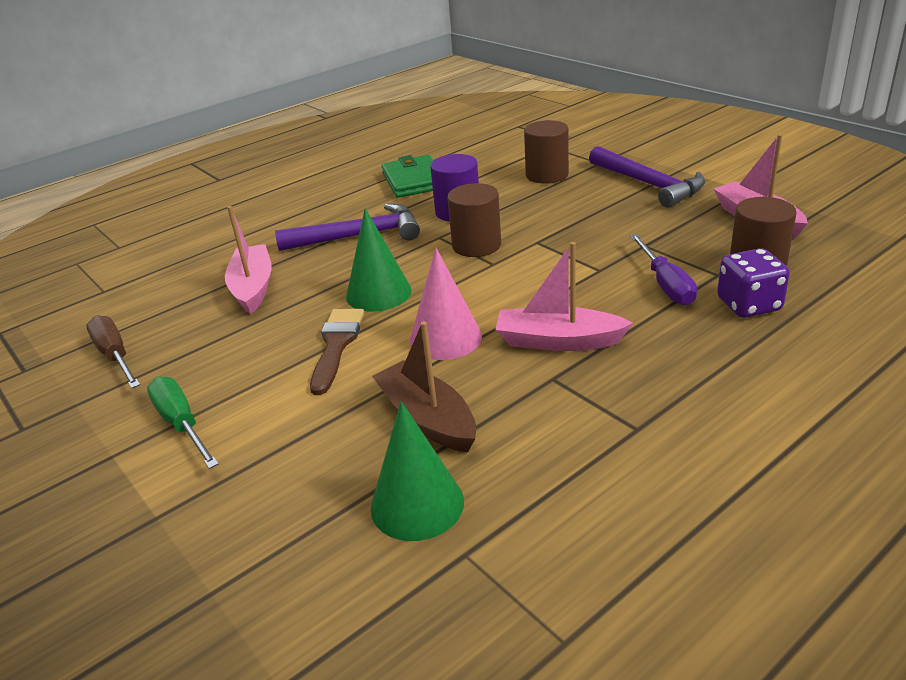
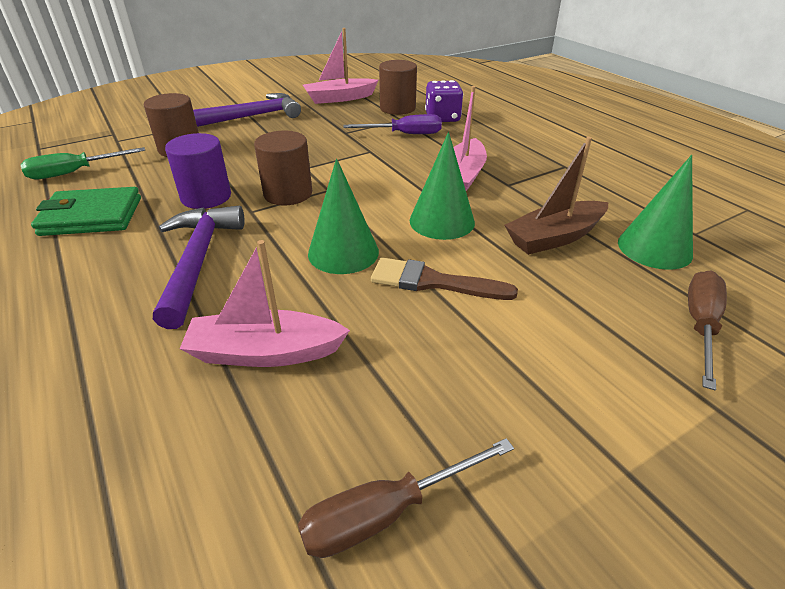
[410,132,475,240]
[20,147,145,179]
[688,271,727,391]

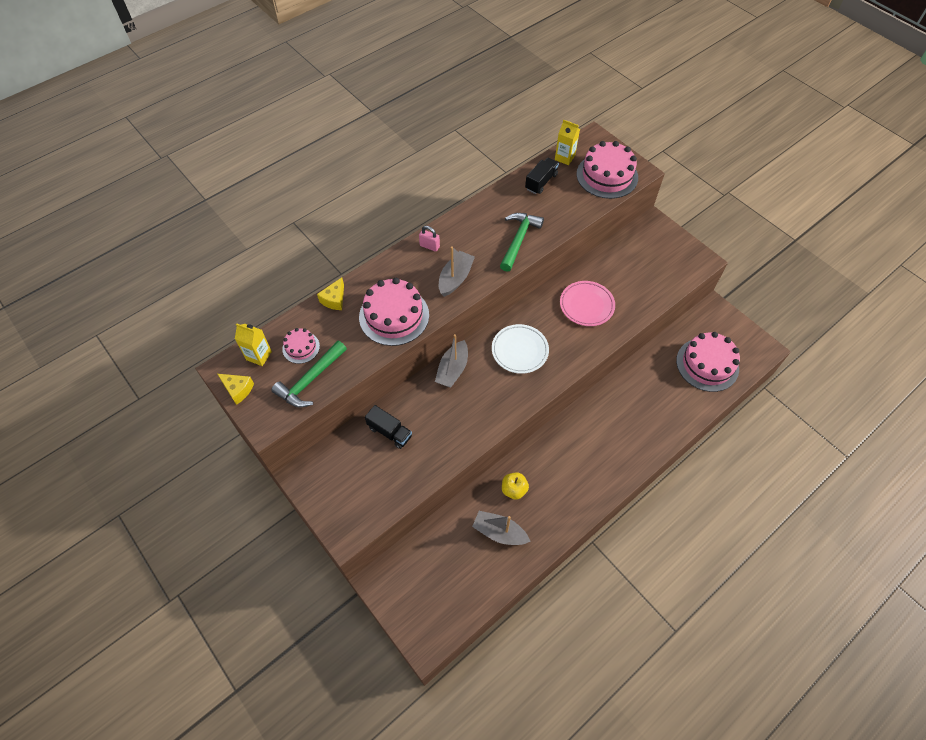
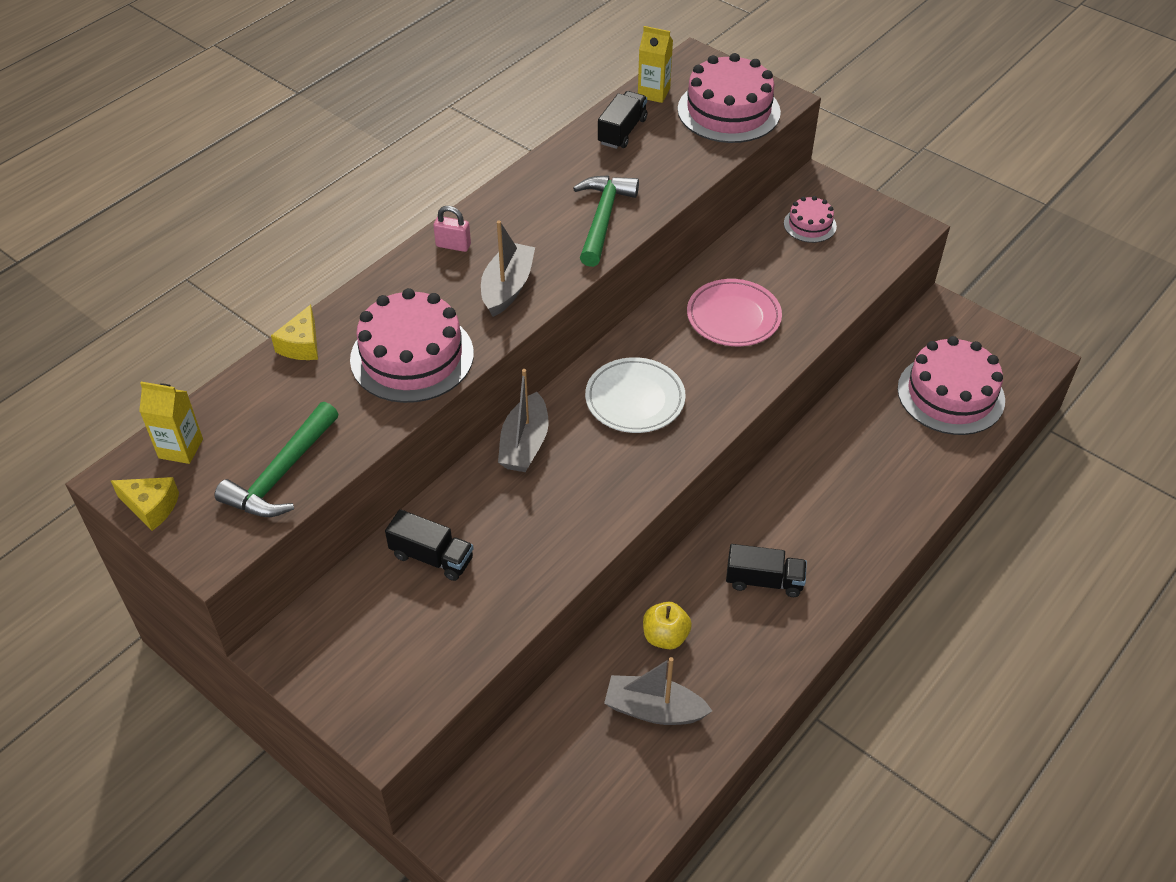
[784,196,837,243]
[726,544,807,597]

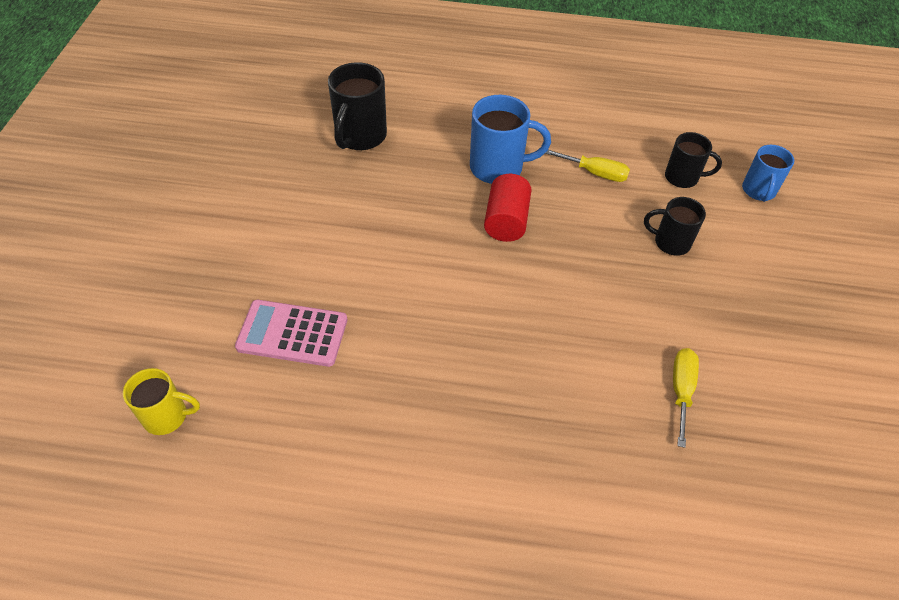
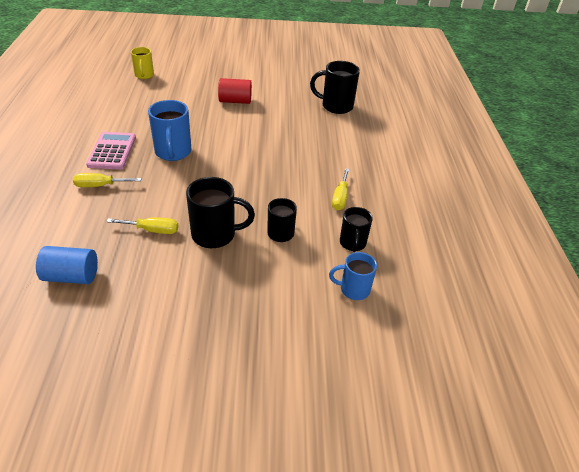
[148,100,191,161]
[218,78,252,104]
[86,132,136,170]
[73,173,141,187]
[186,177,255,248]
[36,246,98,284]

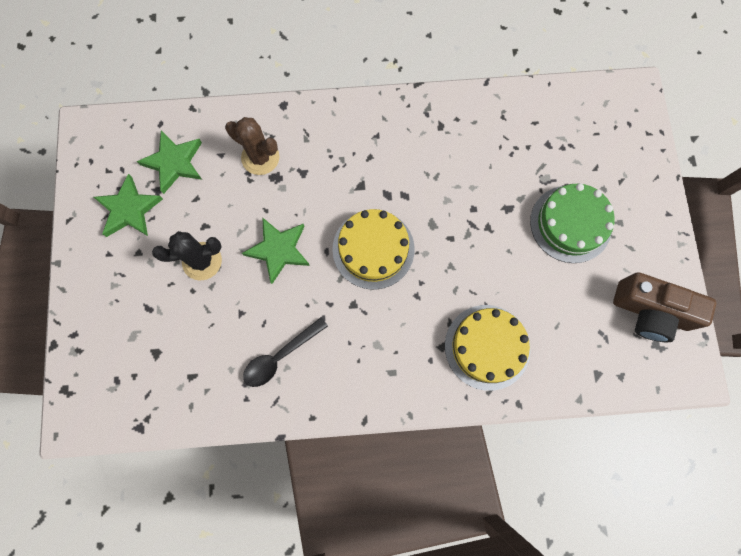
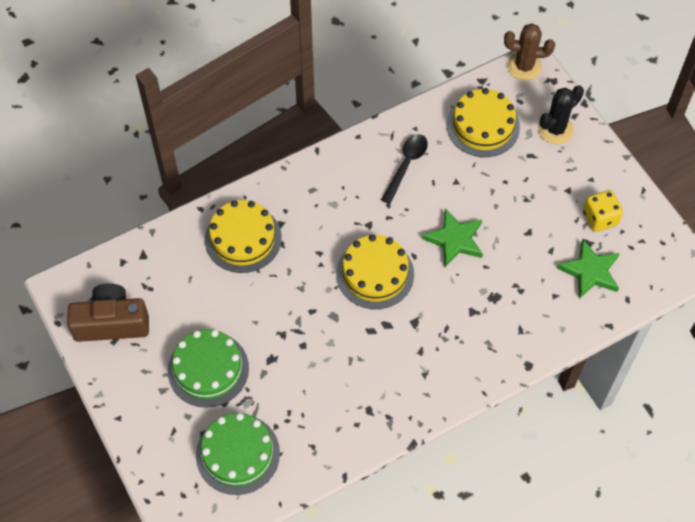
[504,23,555,80]
[583,190,623,232]
[538,85,584,144]
[447,88,520,157]
[196,413,280,495]

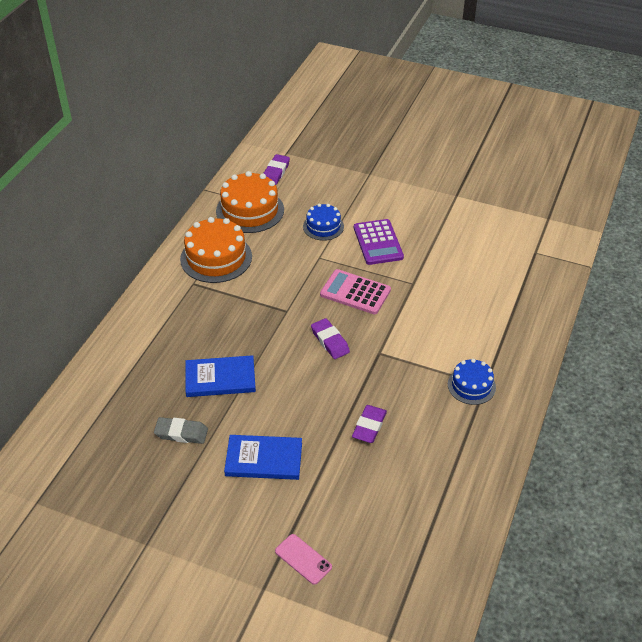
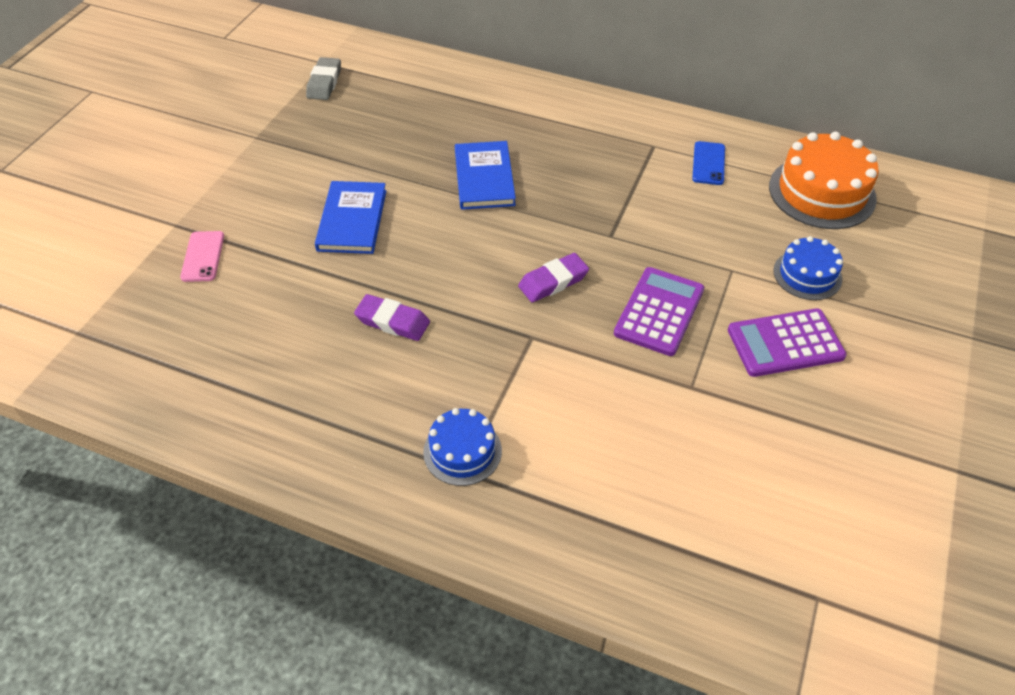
[263,154,290,185] (first image)
[692,141,725,185]
[614,267,704,356]
[306,57,341,100]
[180,231,224,282]

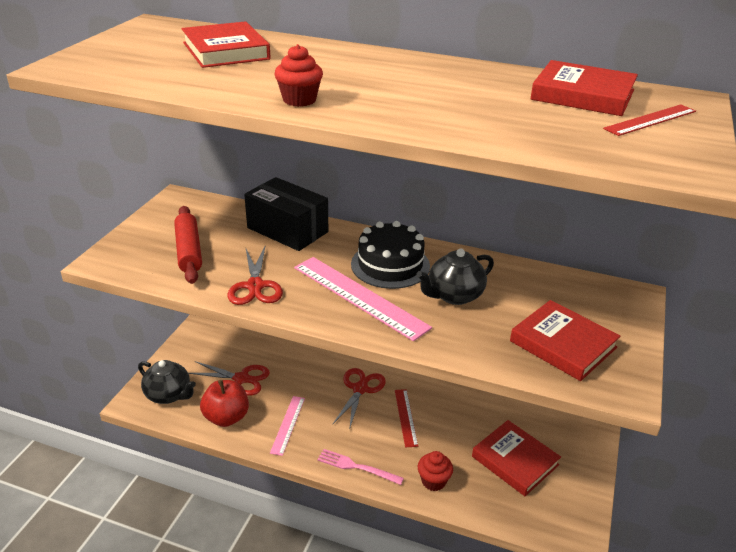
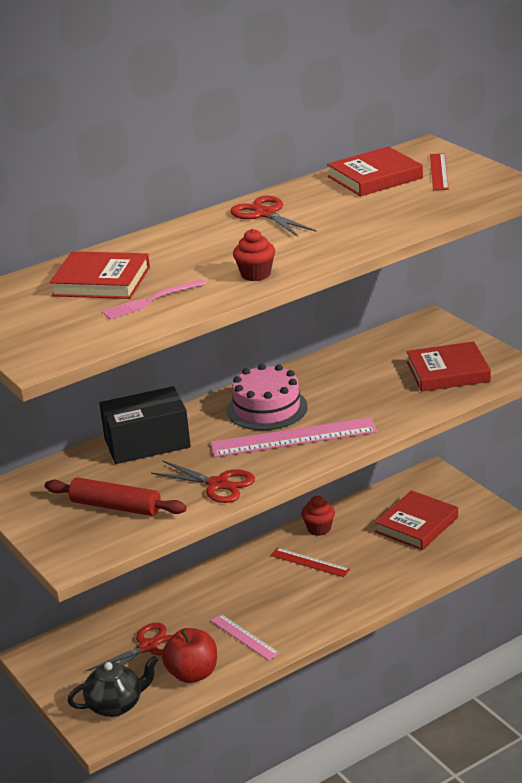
[227,364,308,430]
[416,248,494,305] (first image)
[230,196,317,237]
[375,490,458,550]
[102,279,206,320]
[301,496,335,536]

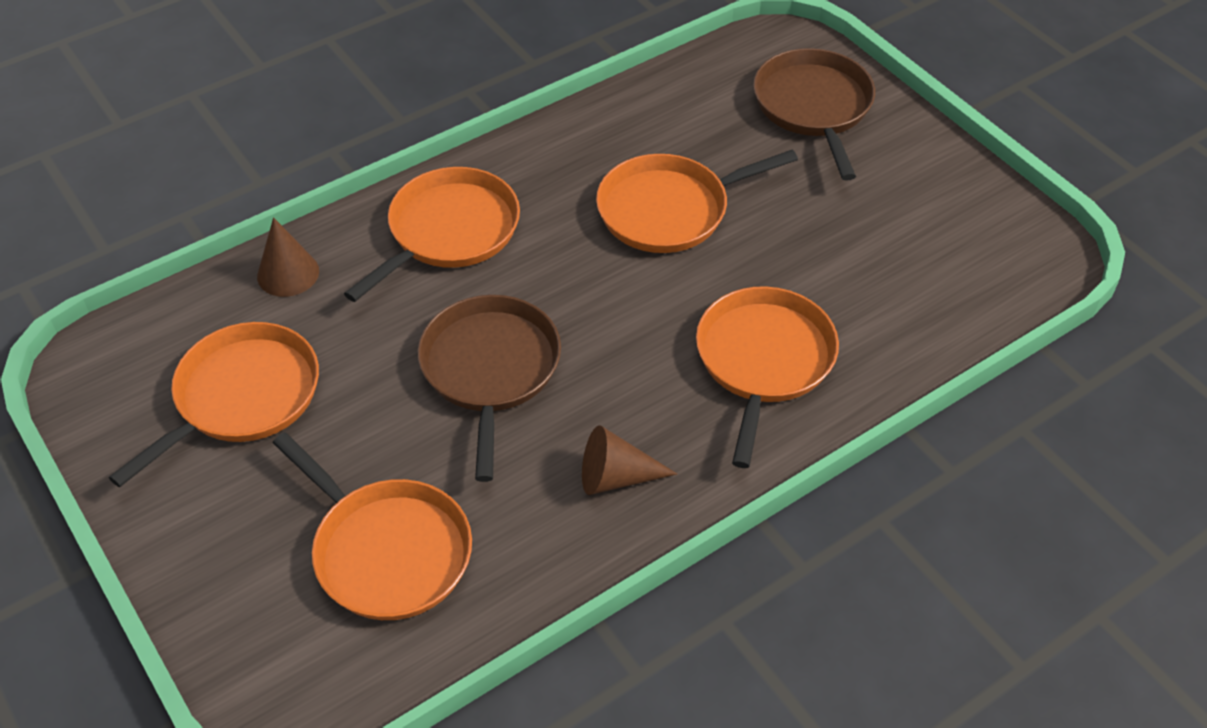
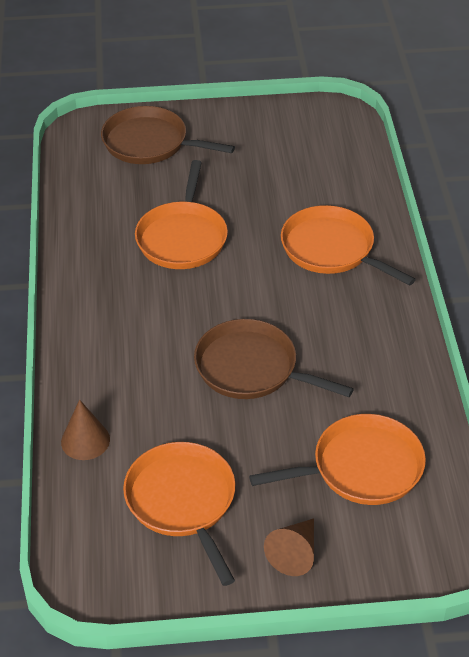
[344,167,520,302] (first image)
[264,518,314,576]

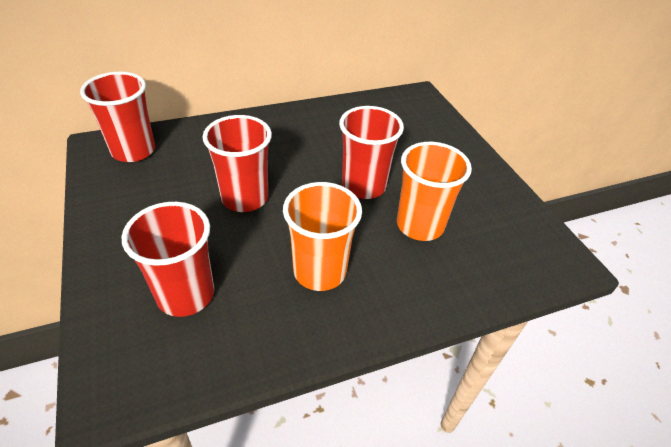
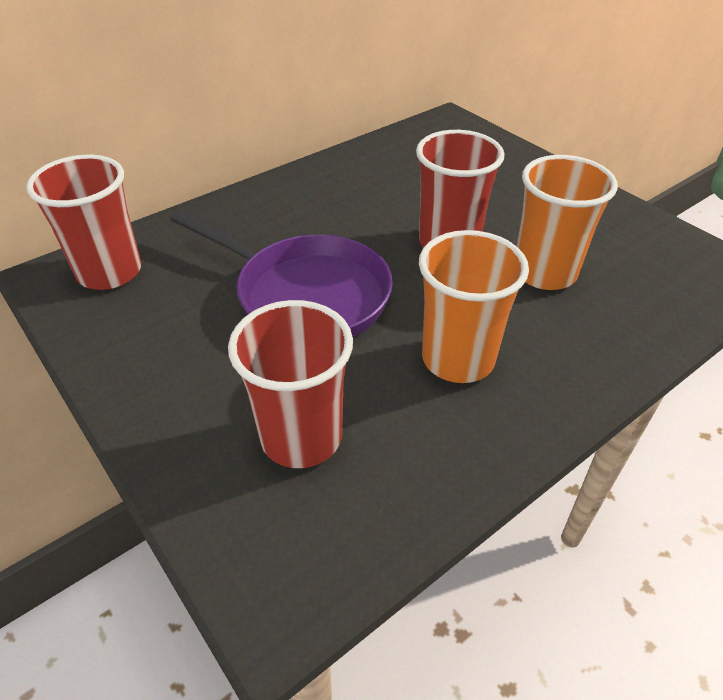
[170,209,393,337]

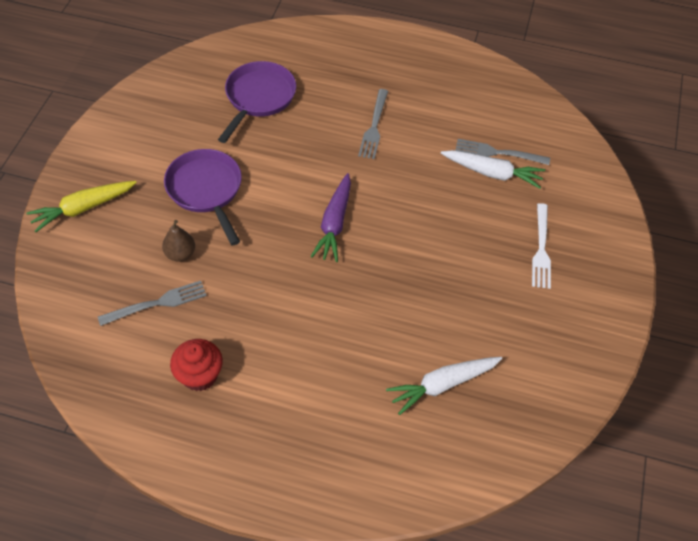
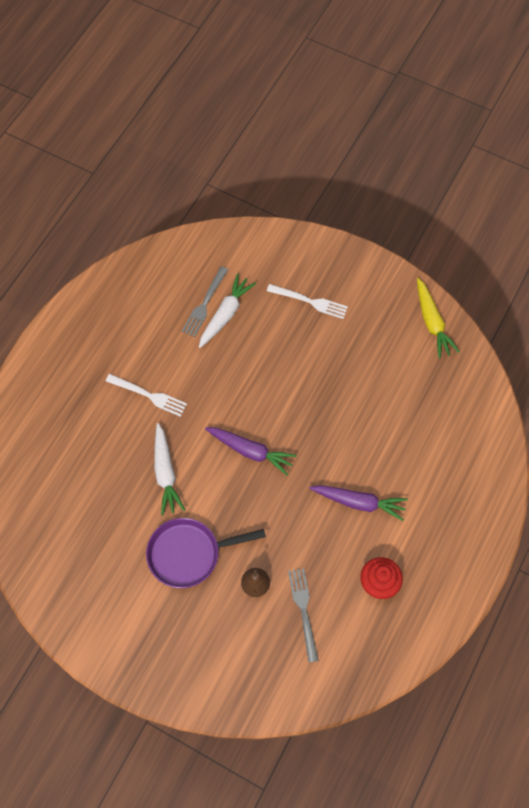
[218,61,296,143] (first image)
[106,374,187,417]
[417,278,460,359]
[154,423,185,515]
[309,485,408,521]

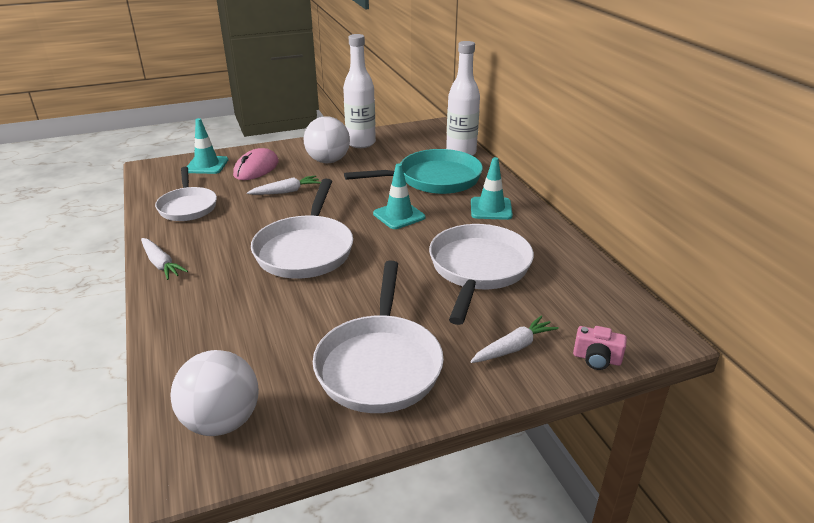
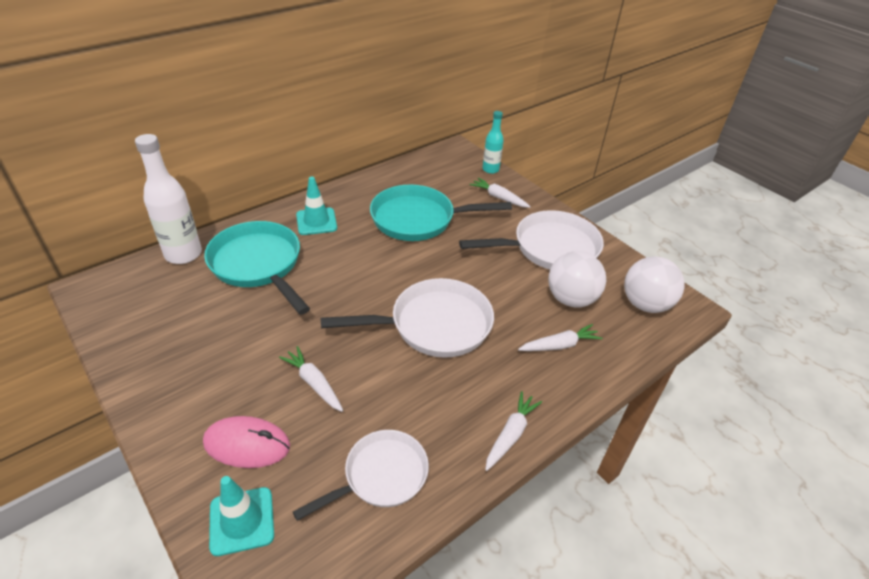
[343,34,376,148] (first image)
[548,251,606,308]
[373,163,425,229] (first image)
[370,185,512,241]
[482,111,504,174]
[518,324,603,351]

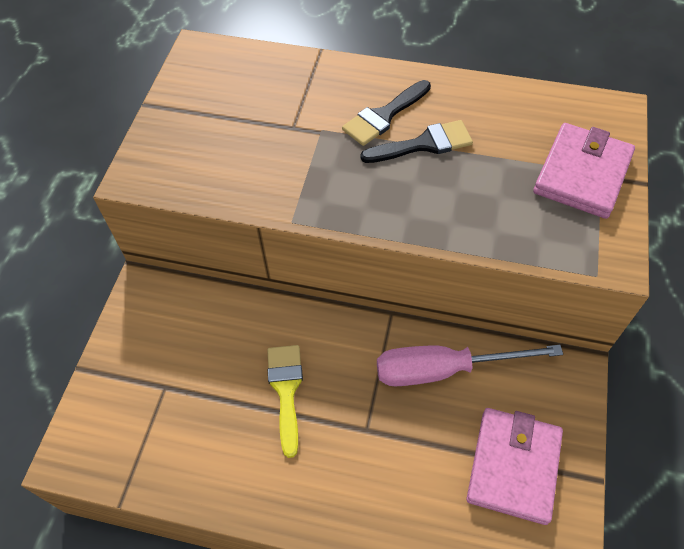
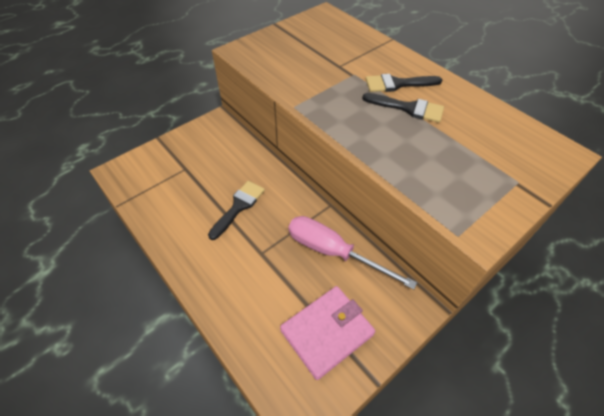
[533,123,635,219] (first image)
[208,181,265,240]

